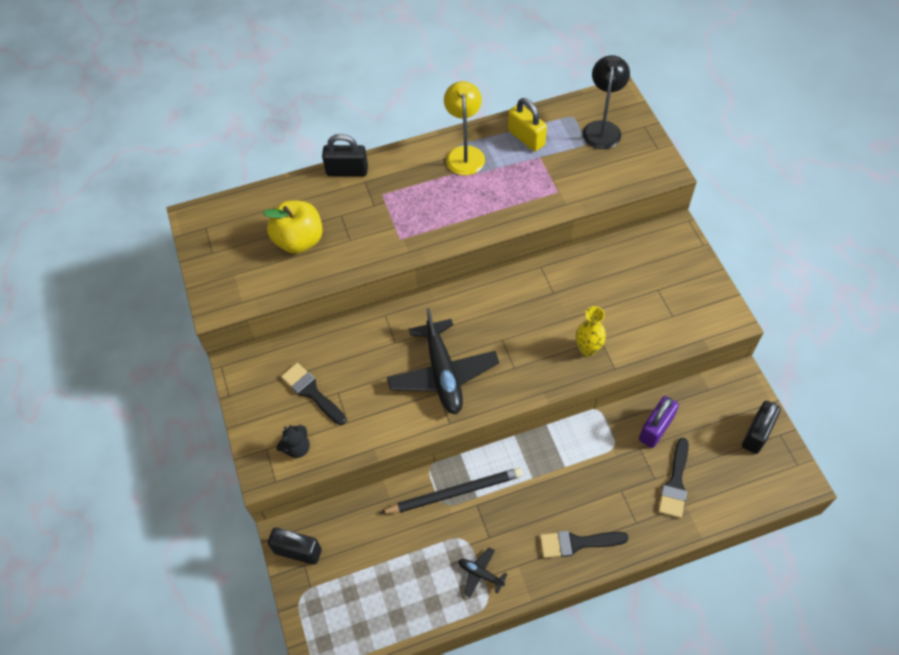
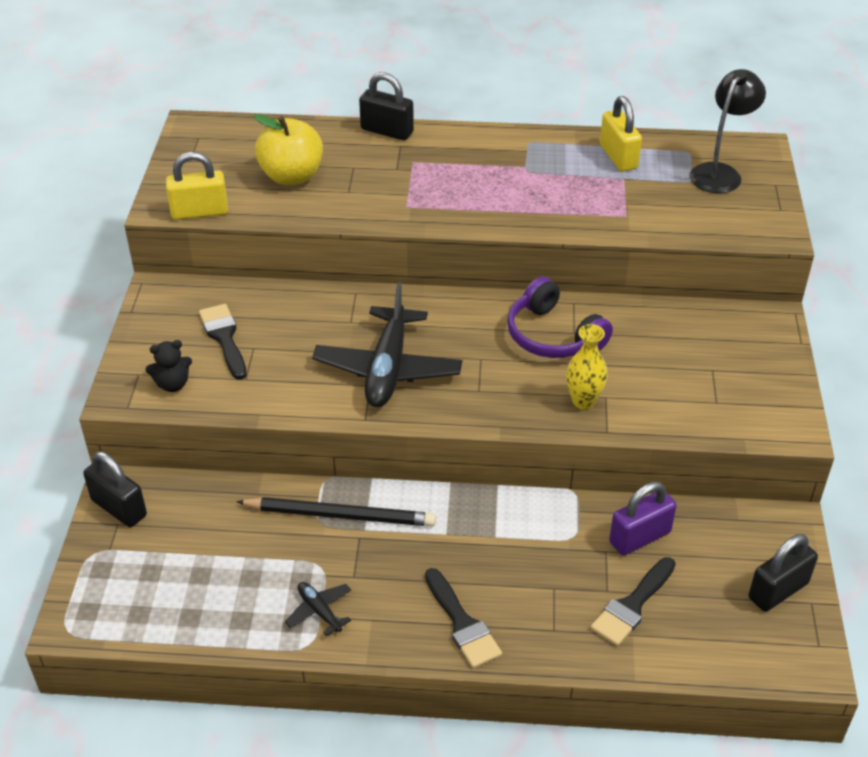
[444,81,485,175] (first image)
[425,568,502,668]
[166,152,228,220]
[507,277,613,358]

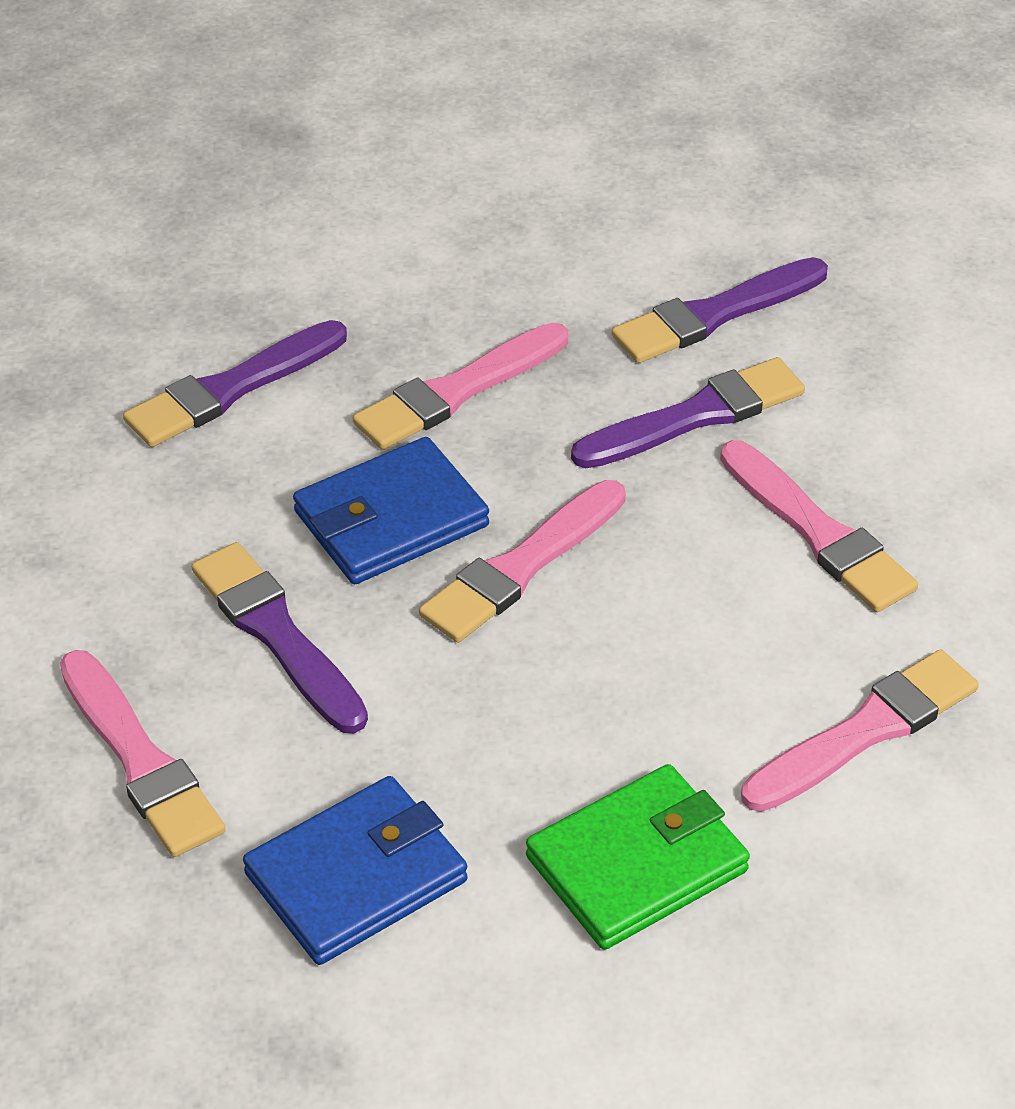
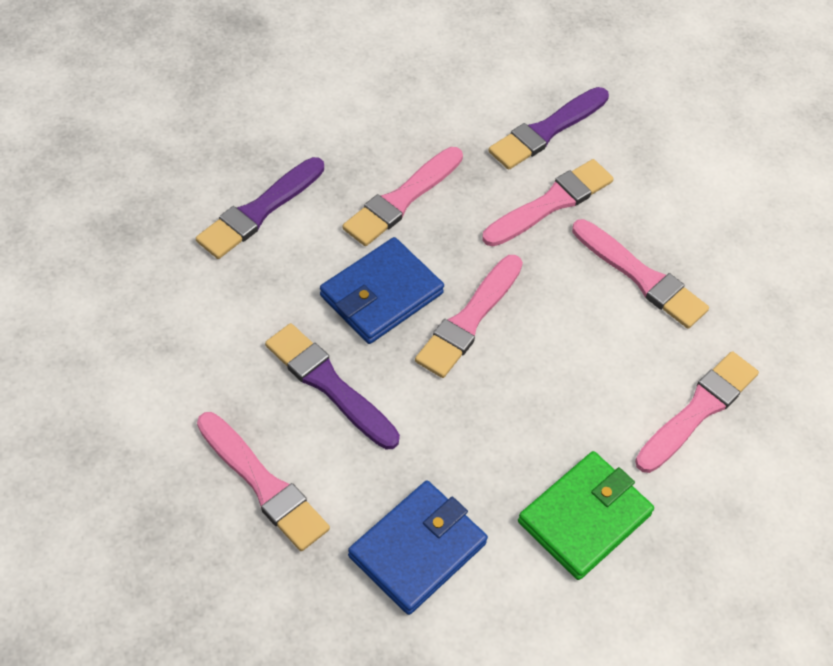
[482,159,614,247]

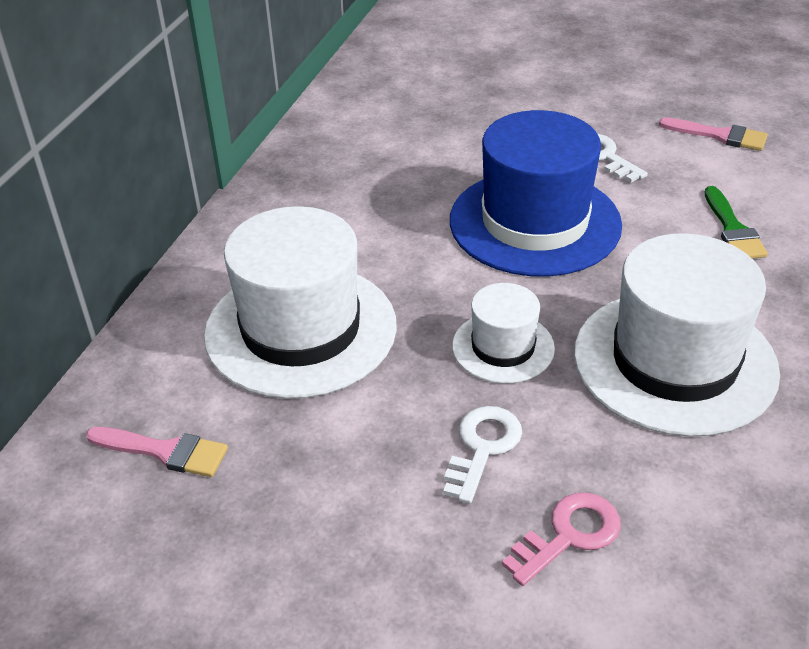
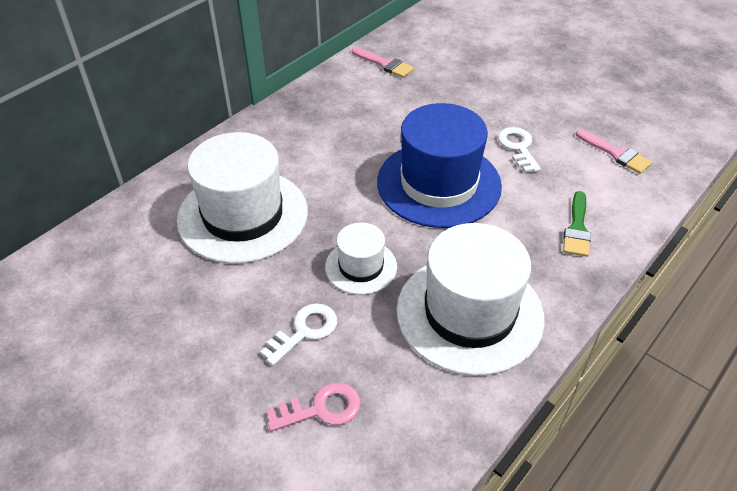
[352,47,414,78]

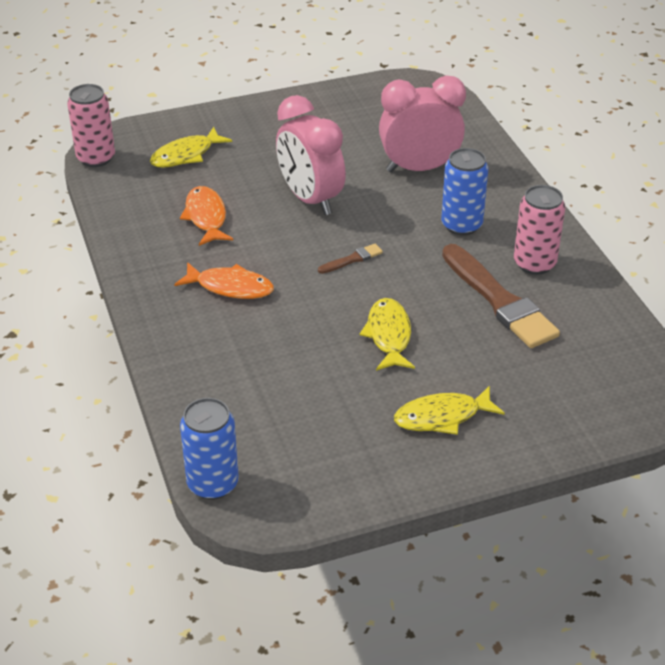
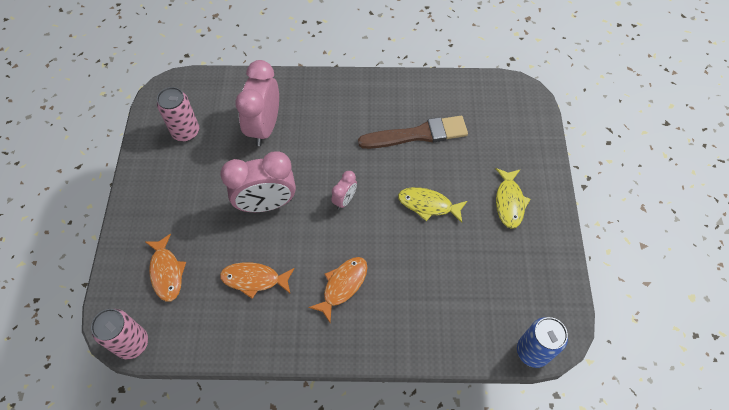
[145,234,186,302]
[441,148,489,236] (first image)
[157,87,199,142]
[331,171,357,210]

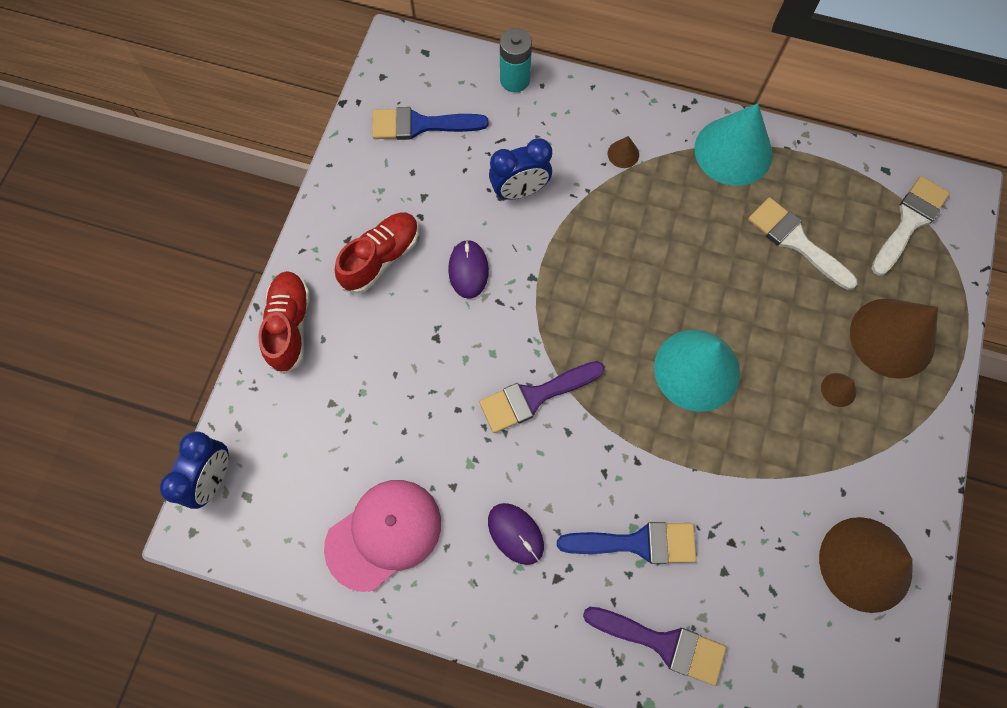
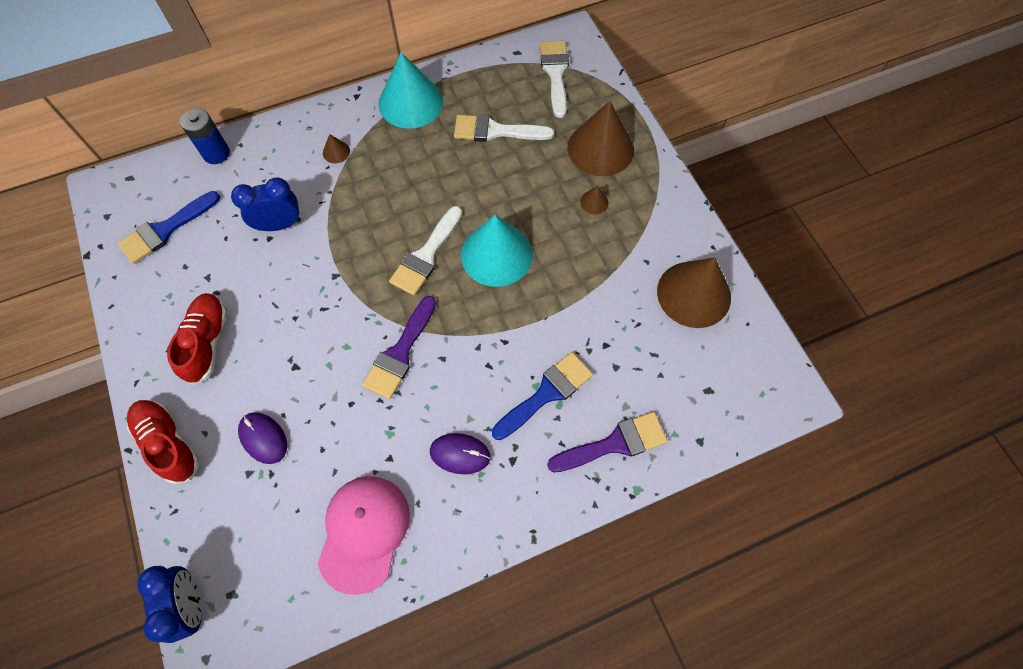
[180,108,230,164]
[231,178,301,231]
[238,412,287,464]
[389,206,462,296]

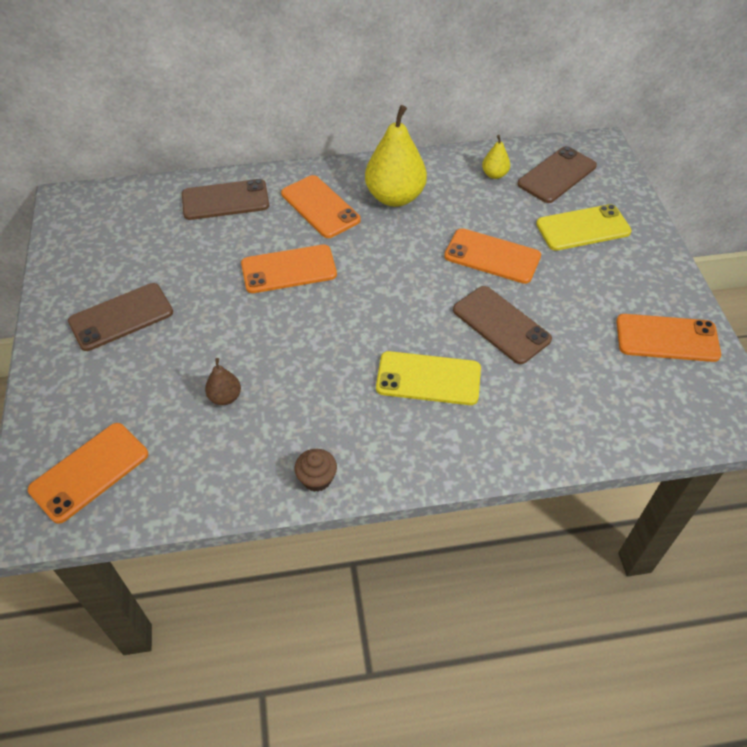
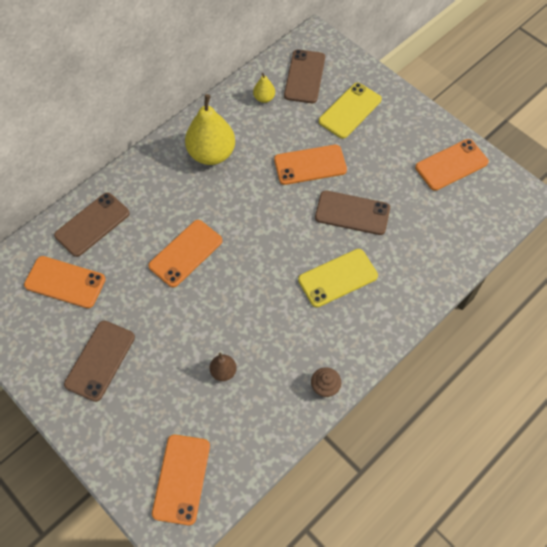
[24,256,106,308]

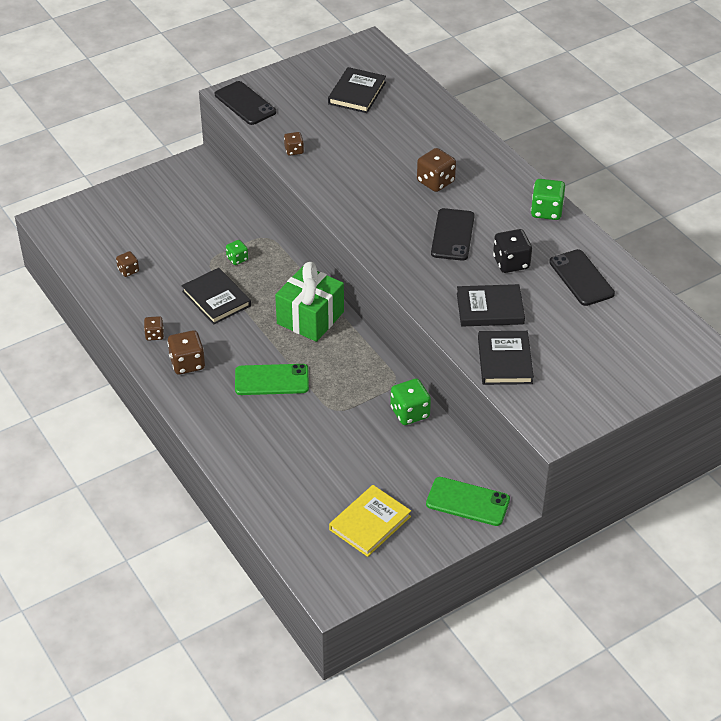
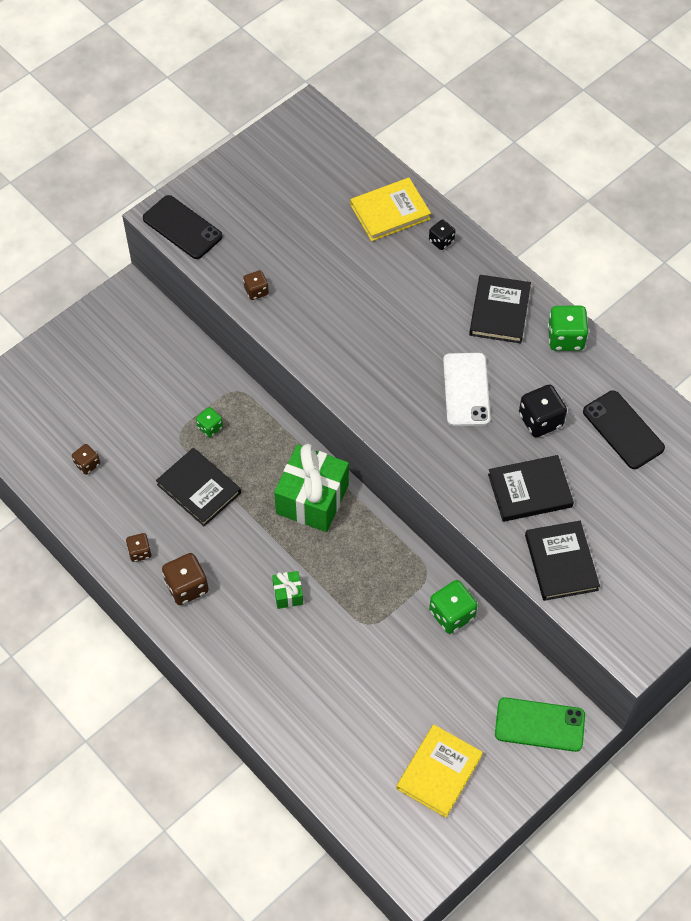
[469,275,531,343]
[417,148,456,192] (first image)
[443,353,490,426]
[272,571,303,609]
[350,178,431,241]
[429,220,455,250]

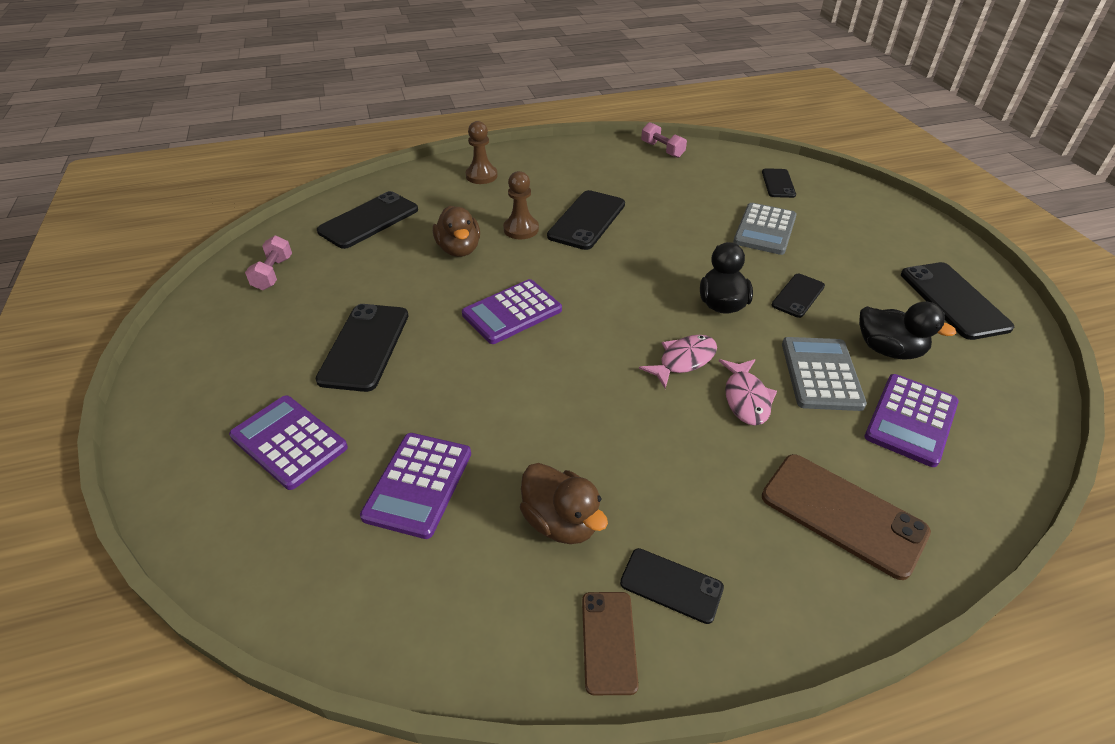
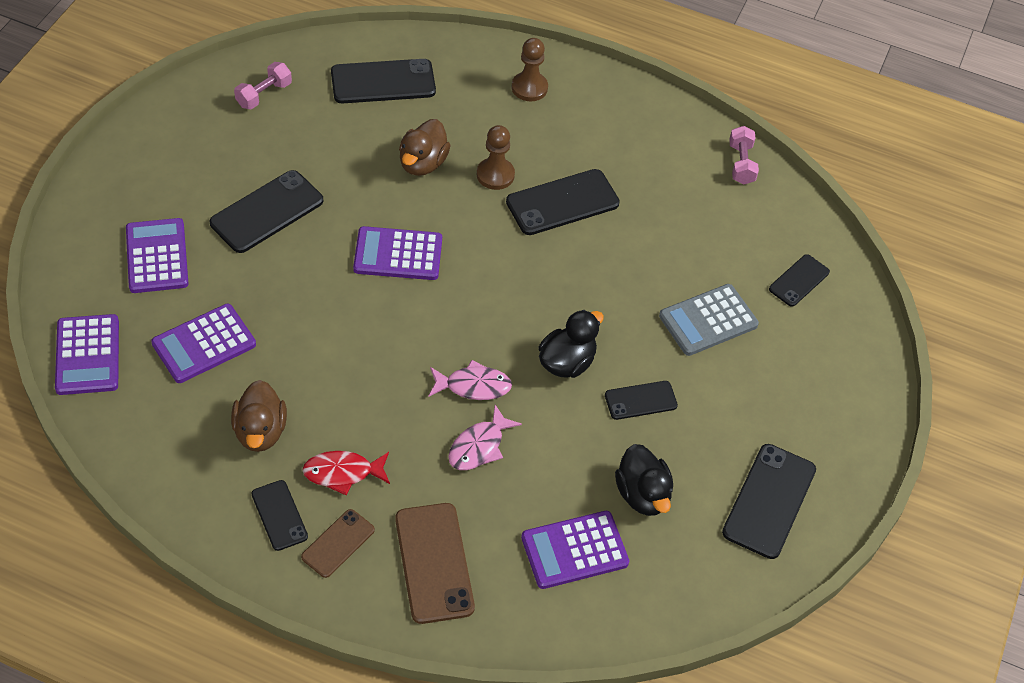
[782,337,867,411] (first image)
[301,509,375,578]
[55,314,119,395]
[303,451,390,496]

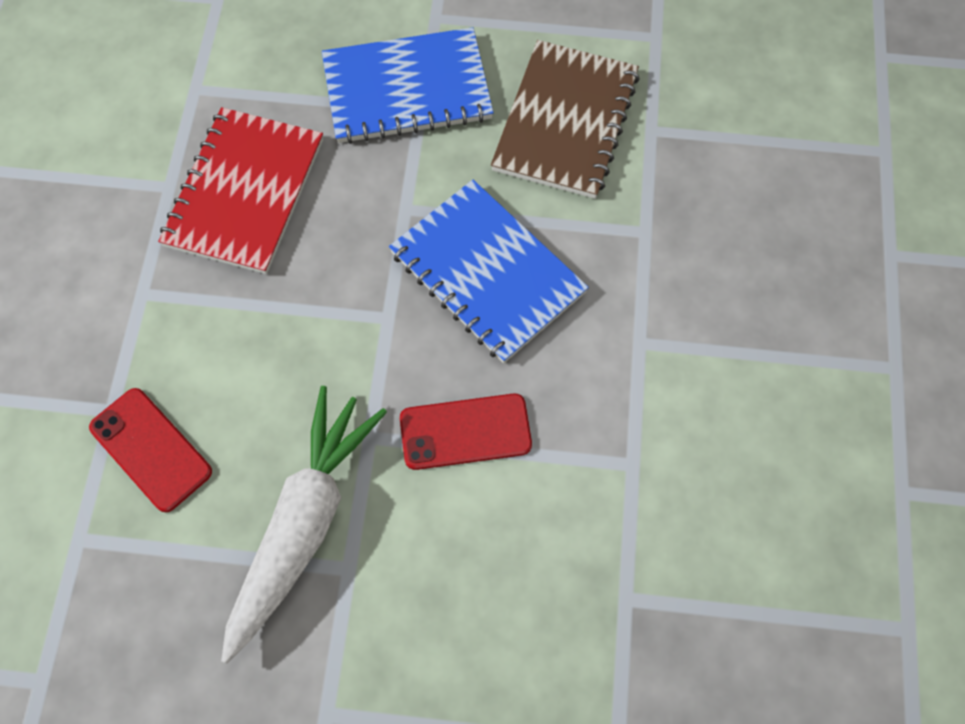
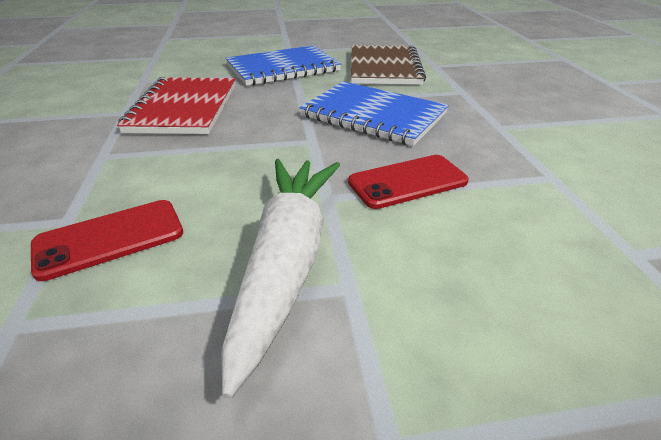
[31,200,183,281]

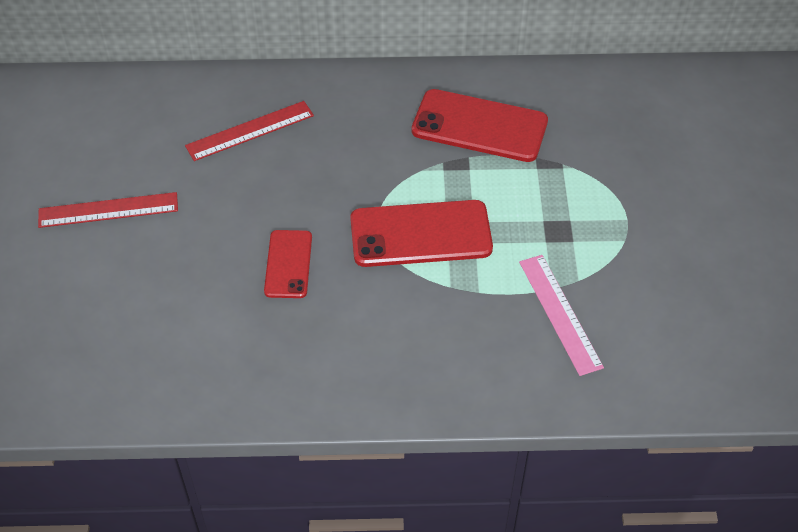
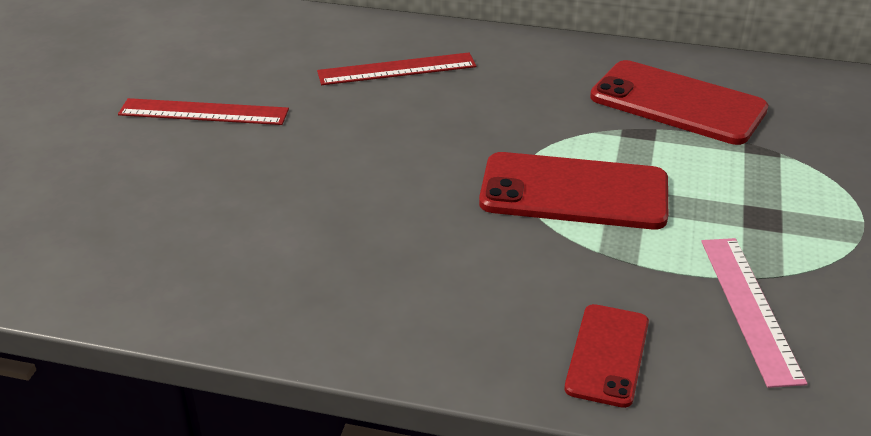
[565,304,649,408]

